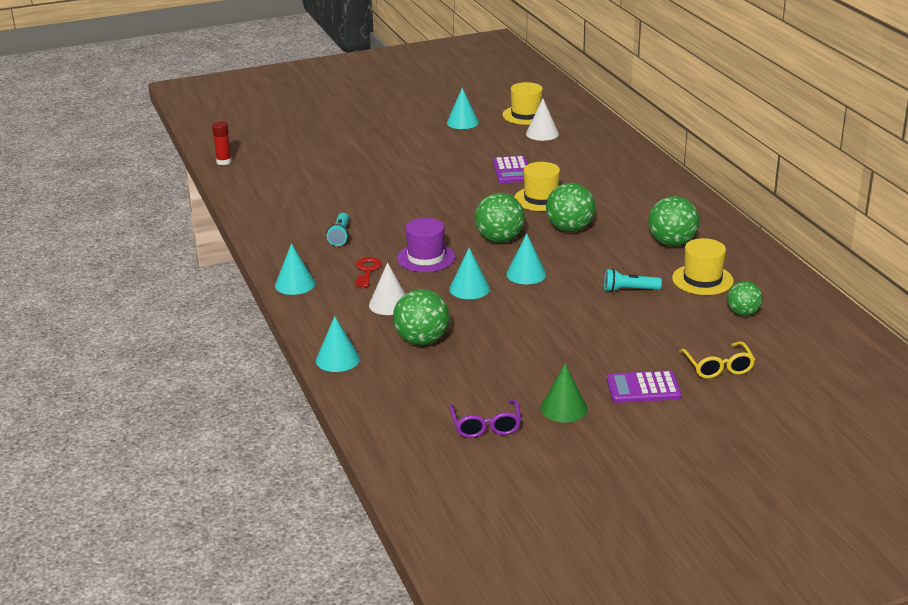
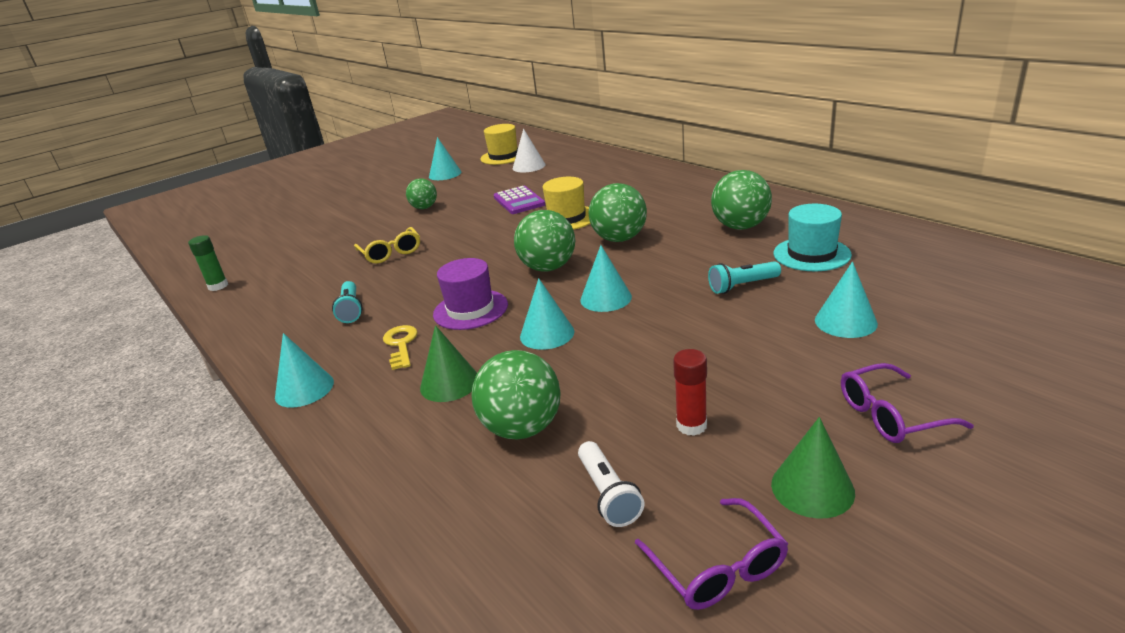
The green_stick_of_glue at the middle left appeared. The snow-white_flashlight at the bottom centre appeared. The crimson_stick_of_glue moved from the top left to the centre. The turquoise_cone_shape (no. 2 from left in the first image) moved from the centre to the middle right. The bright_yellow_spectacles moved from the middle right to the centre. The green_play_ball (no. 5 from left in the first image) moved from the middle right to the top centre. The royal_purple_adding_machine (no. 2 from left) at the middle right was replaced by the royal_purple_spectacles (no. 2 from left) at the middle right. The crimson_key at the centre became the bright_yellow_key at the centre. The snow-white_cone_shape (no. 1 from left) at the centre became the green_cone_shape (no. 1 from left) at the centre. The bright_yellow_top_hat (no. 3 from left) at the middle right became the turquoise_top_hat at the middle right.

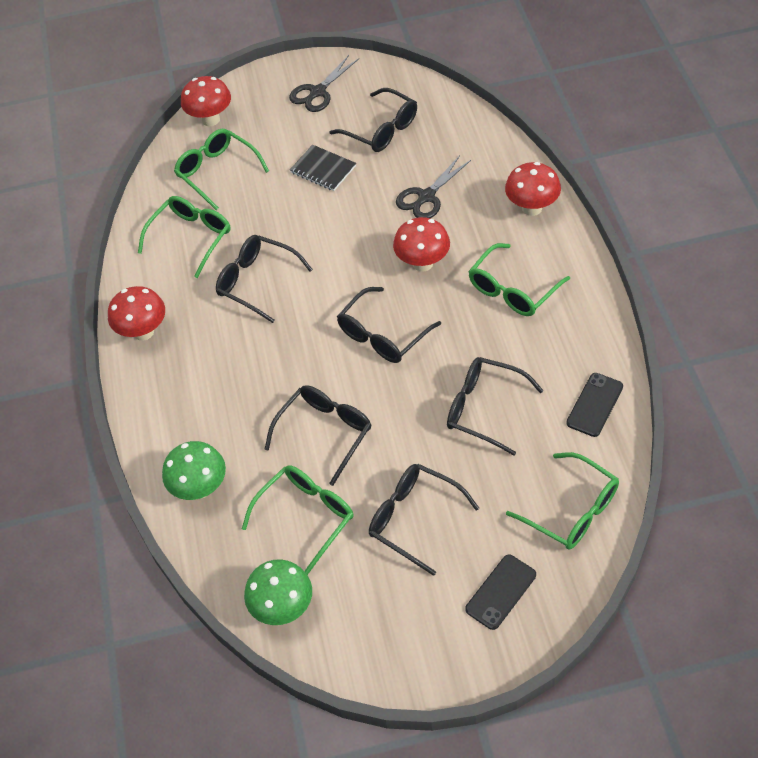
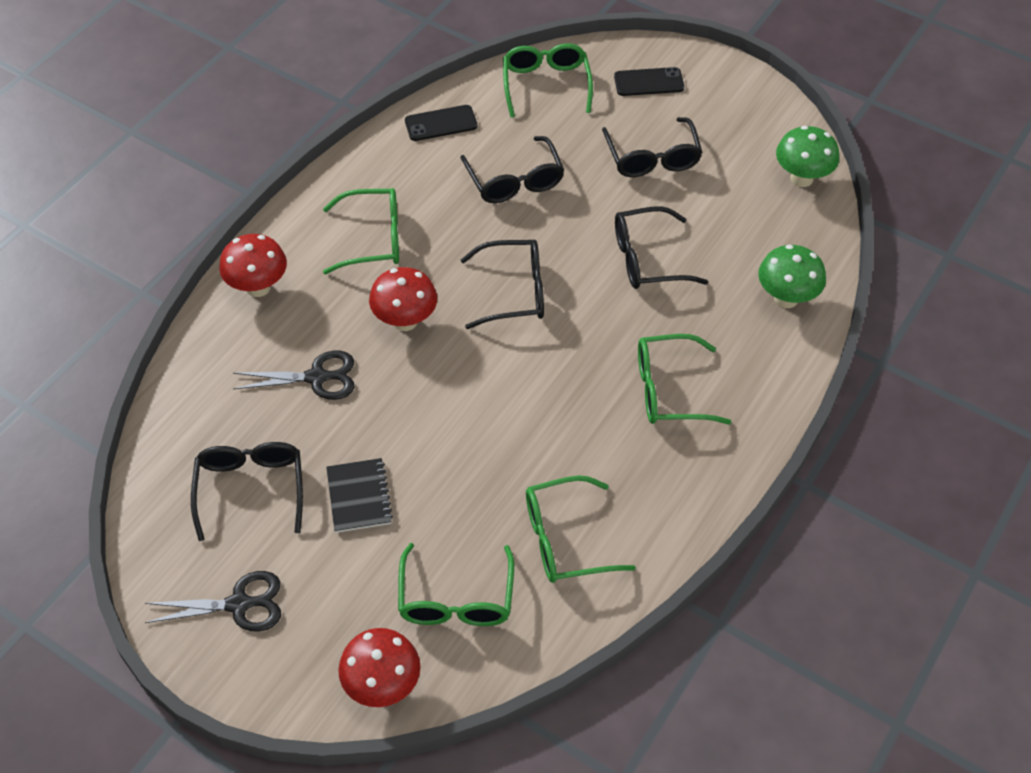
The crimson_mushroom (no. 1 from left) at the middle left disappeared. The jet-black_spectacles (no. 1 from left) at the centre disappeared. The green_spectacles (no. 3 from left in the first image) moved from the bottom centre to the centre.

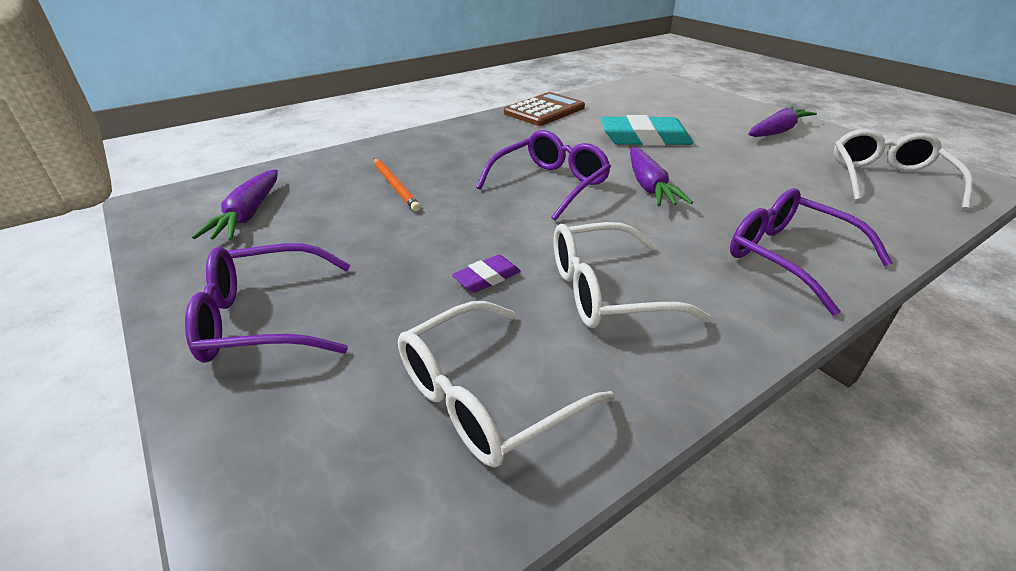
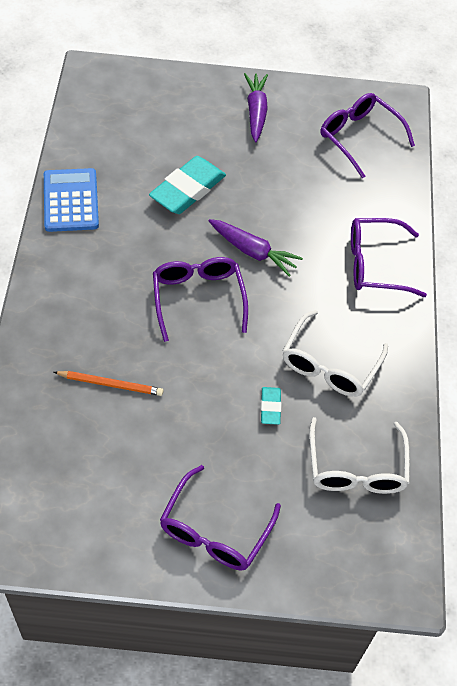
The royal_purple_root_vegetable (no. 1 from left) at the middle left disappeared. The royal_purple_pencil_eraser at the centre became the turquoise_pencil_eraser (no. 2 from left) at the centre. The russet_adding_machine at the top centre became the cobalt_adding_machine at the top left. The snow-white_spectacles (no. 3 from left) at the top right became the royal_purple_spectacles (no. 3 from left) at the top right.

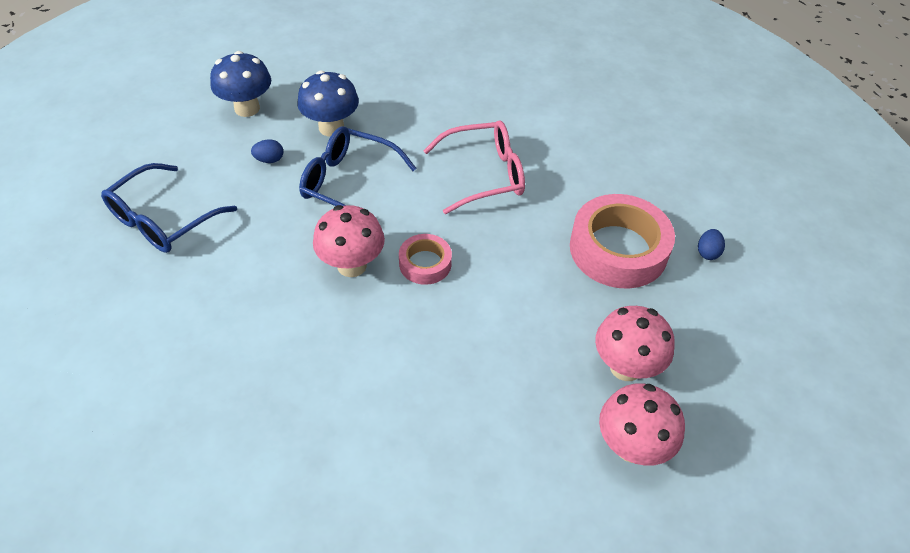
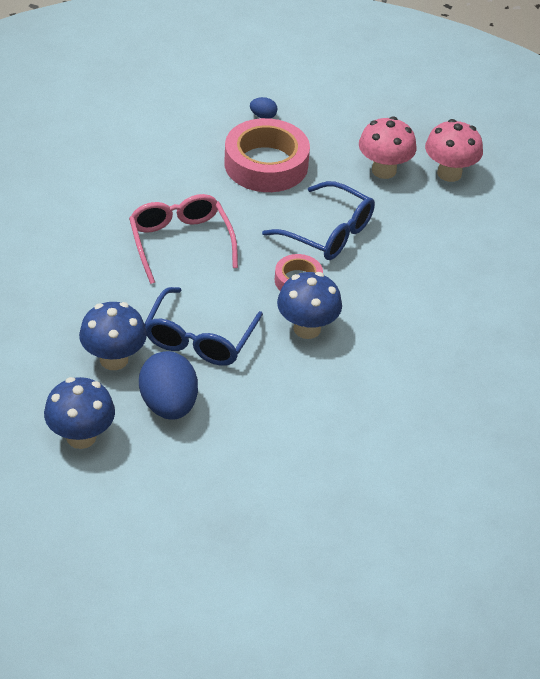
The cobalt_spectacles (no. 1 from left in the first image) moved from the middle left to the top centre. The rose-pink_mushroom (no. 1 from left) at the centre became the cobalt_mushroom (no. 3 from left) at the centre. The cobalt_egg (no. 1 from left) at the top left changed to 2.25 times the size.

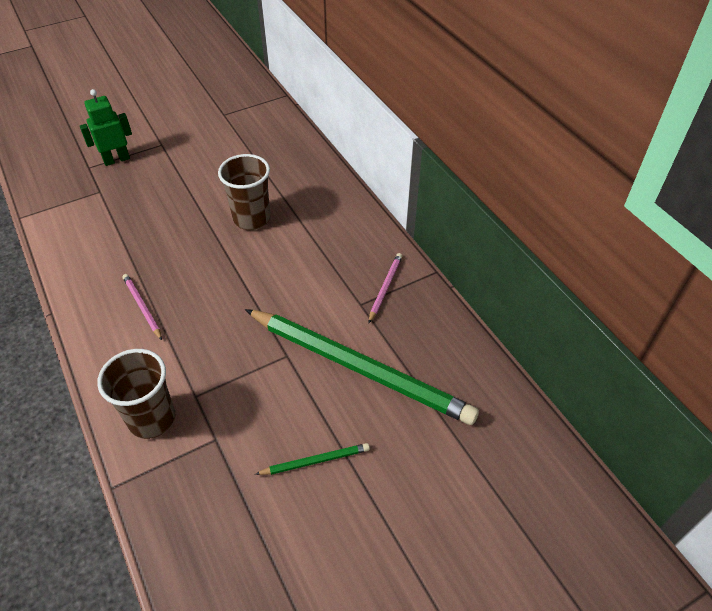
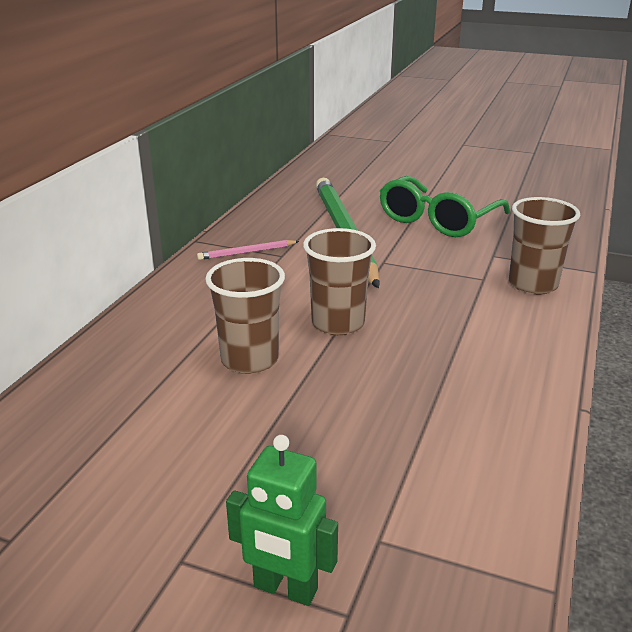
The rose-pink_lead_pencil (no. 1 from left) at the middle left disappeared. The russet_cup (no. 2 from left) at the centre appeared. The green_lead_pencil (no. 1 from left) at the bottom centre was replaced by the green_spectacles at the top right.

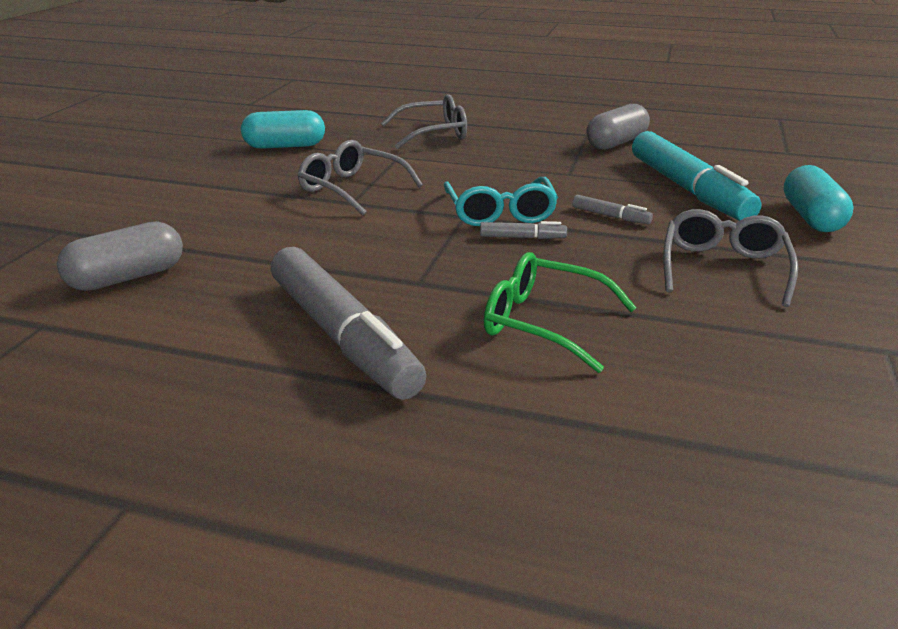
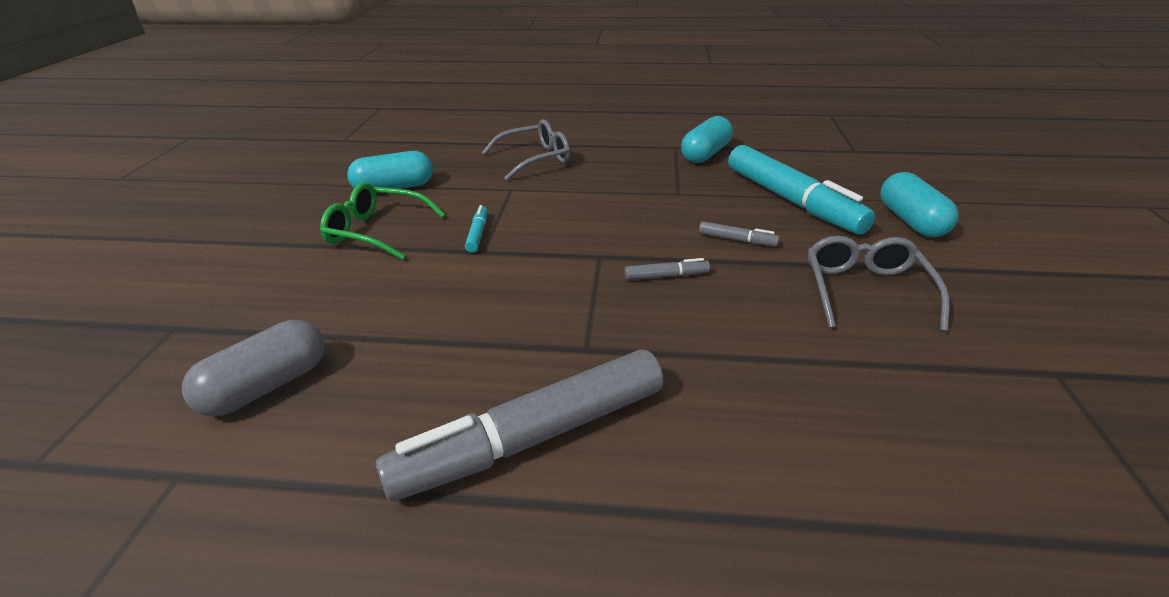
The turquoise_spectacles at the top centre disappeared. The green_spectacles moved from the centre to the middle left. The grey_spectacles (no. 1 from left) at the top centre was replaced by the turquoise_felt_pen (no. 1 from left) at the centre. The grey_pill_shape (no. 2 from left) at the top right became the turquoise_pill_shape (no. 2 from left) at the top centre. The grey_felt_pen (no. 1 from left) at the centre turned 105 degrees clockwise.

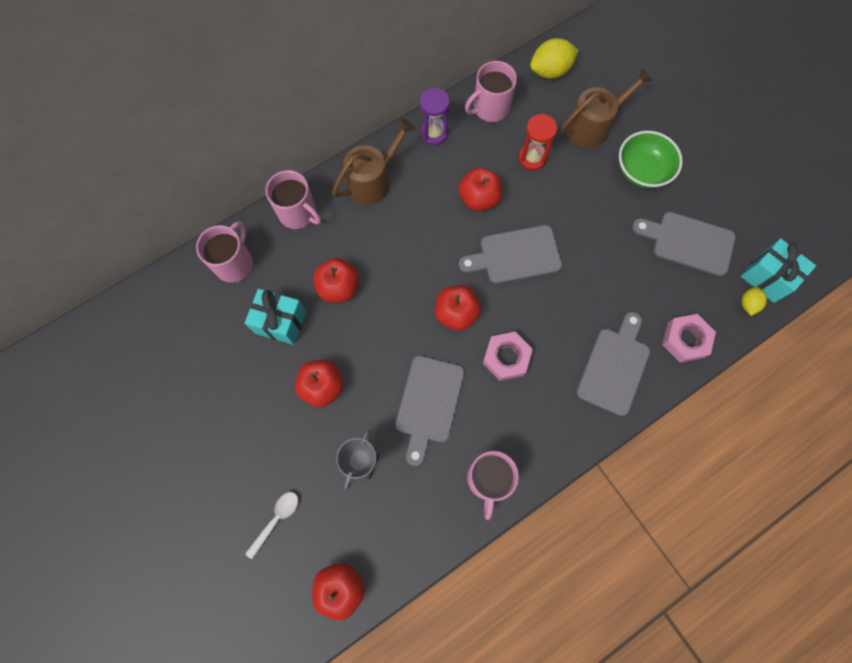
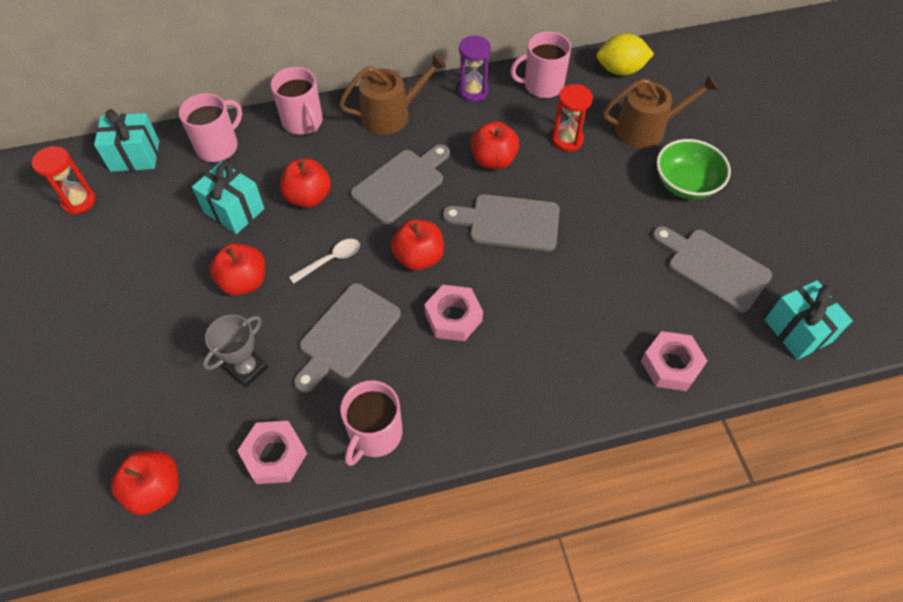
The bright_yellow_toy_lemon (no. 2 from left) at the middle right disappeared. The crimson_sand_timer (no. 1 from left) at the top left appeared. The turquoise_gift (no. 1 from left) at the top left appeared. The rose-pink_nut (no. 1 from left) at the bottom left appeared. The snow-white_tablespoon moved from the bottom left to the centre. The grey_chopping_board (no. 3 from left in the first image) moved from the middle right to the top centre.

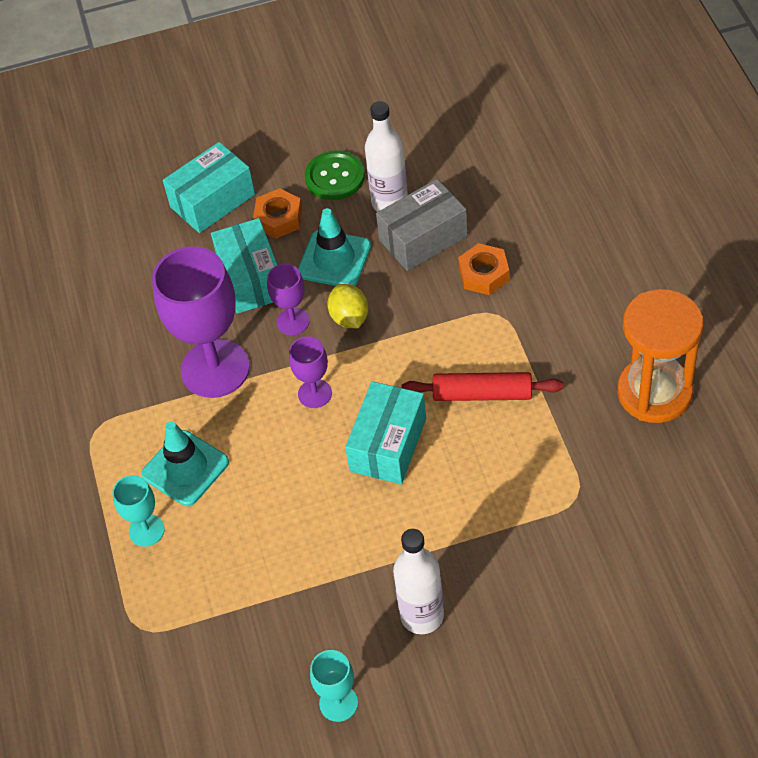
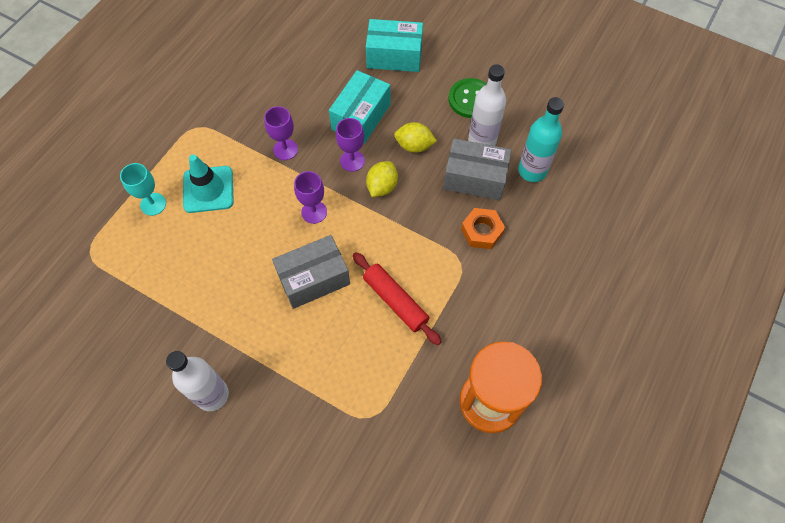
The orange_nut (no. 1 from left) at the top centre disappeared. The turquoise_wine_glass (no. 2 from left) at the bottom centre disappeared. The turquoise_drink_bottle at the top right appeared. The turquoise_road_cone (no. 2 from left) at the top centre was replaced by the bright_yellow_toy_lemon (no. 2 from left) at the top centre. The turquoise_package (no. 3 from left) at the centre became the grey_package (no. 1 from left) at the centre. The royal_purple_wine_glass (no. 1 from left) at the middle left changed to 0.49 times the size.

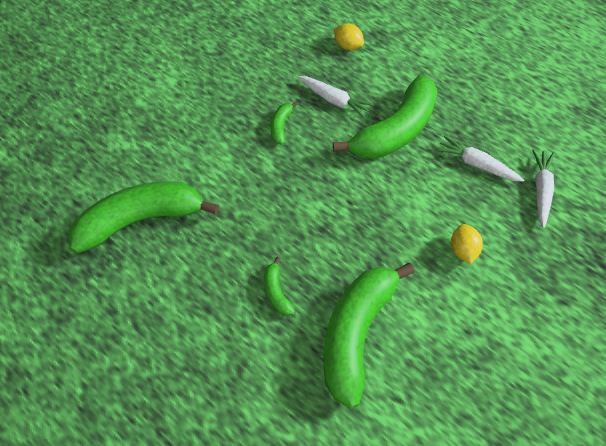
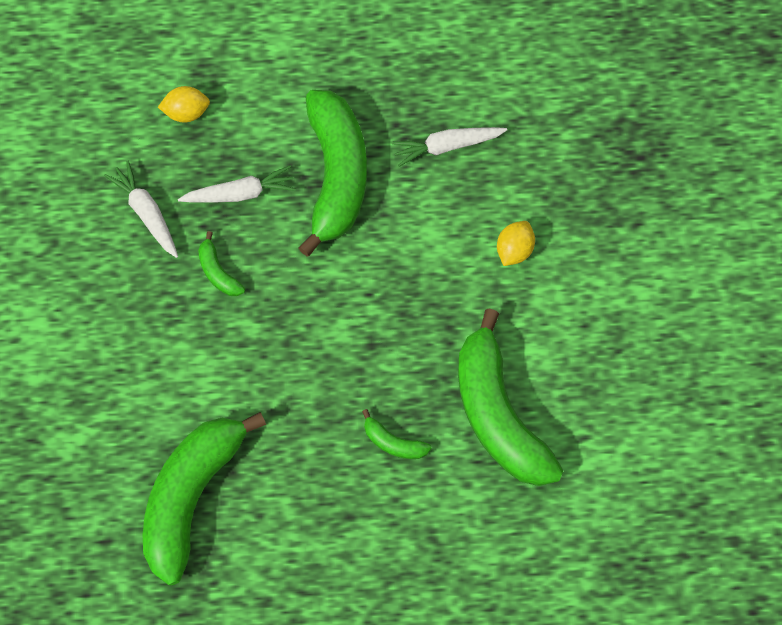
The snow-white_root_vegetable (no. 3 from left in the first image) moved from the middle right to the middle left. The bright_yellow_toy_lemon (no. 2 from left) at the middle right turned 75 degrees clockwise.

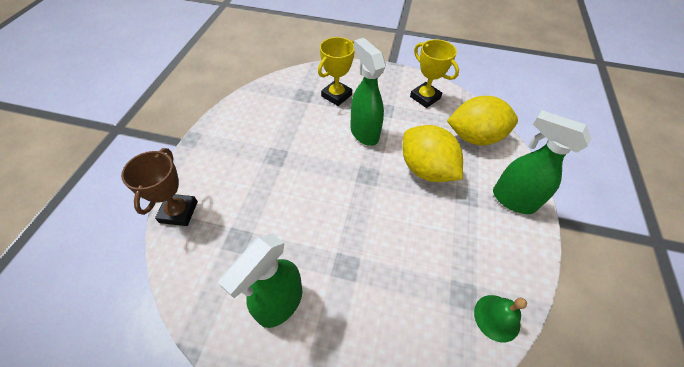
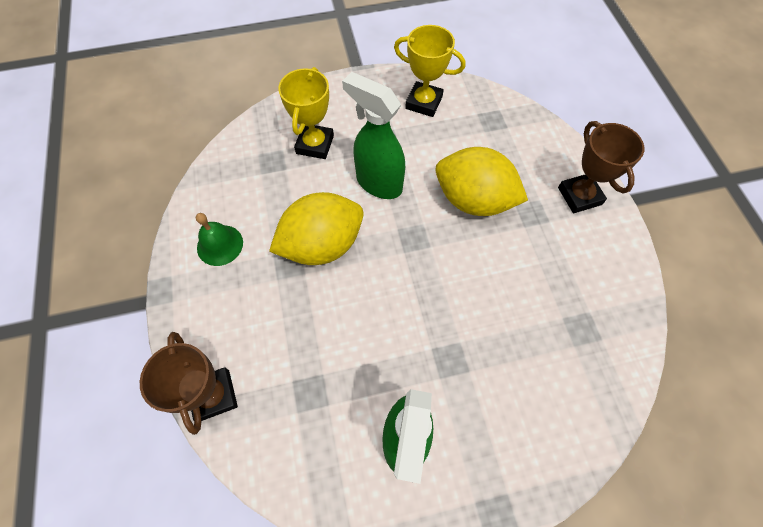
The bright_yellow_toy_lemon (no. 2 from left in the first image) moved from the top right to the centre. The green_bell moved from the bottom right to the middle left. The green_sprayer (no. 3 from left) at the middle right was replaced by the russet_prize_cup (no. 2 from left) at the top right.

